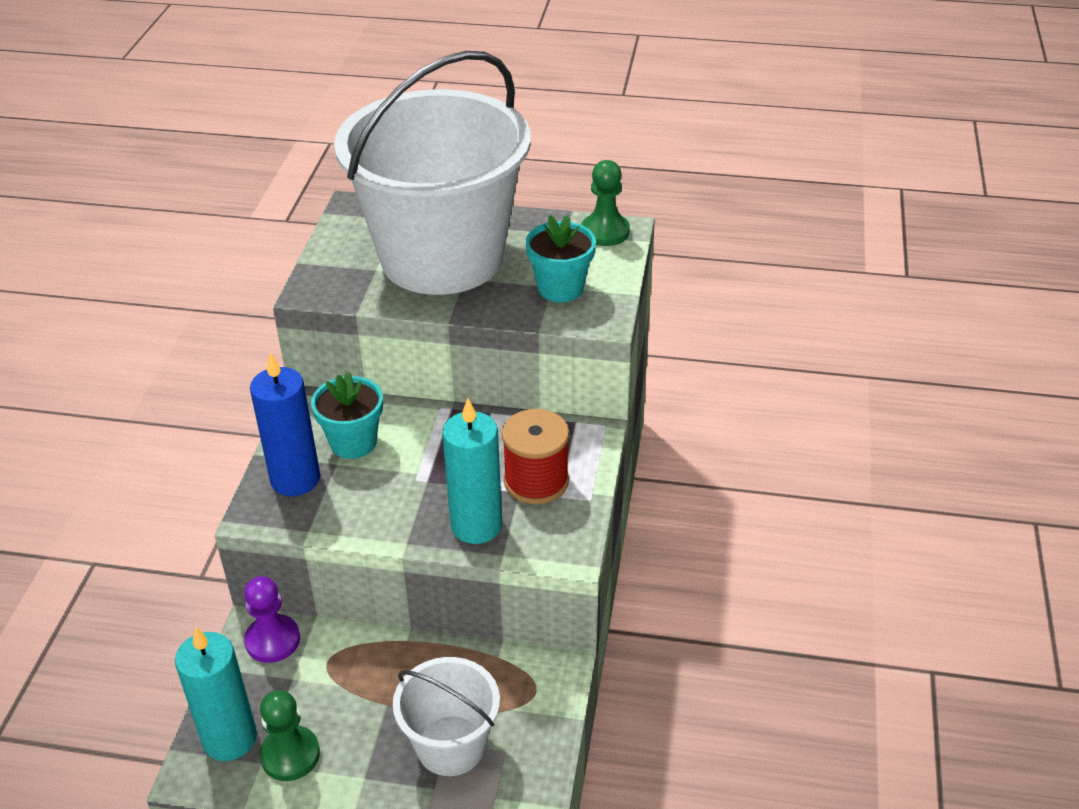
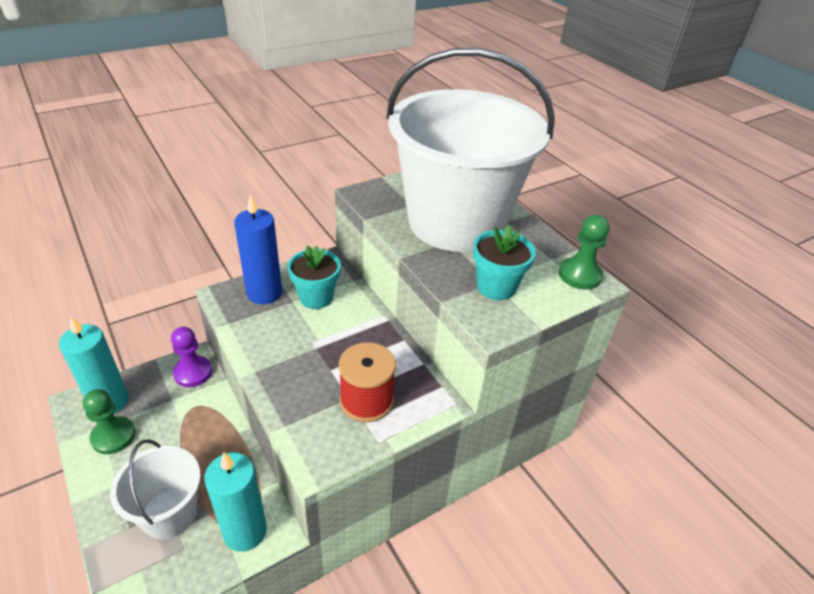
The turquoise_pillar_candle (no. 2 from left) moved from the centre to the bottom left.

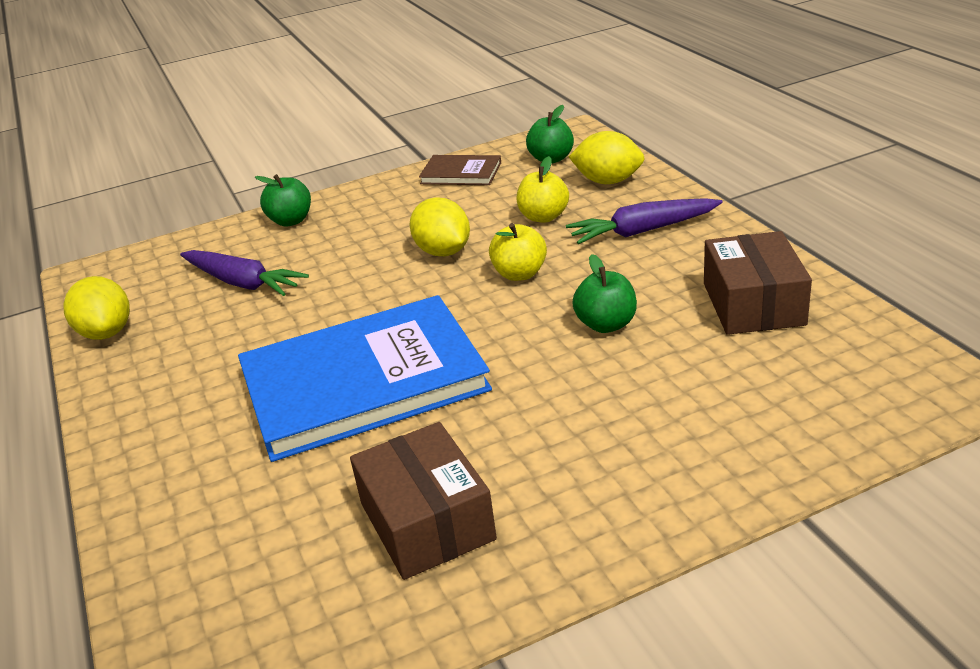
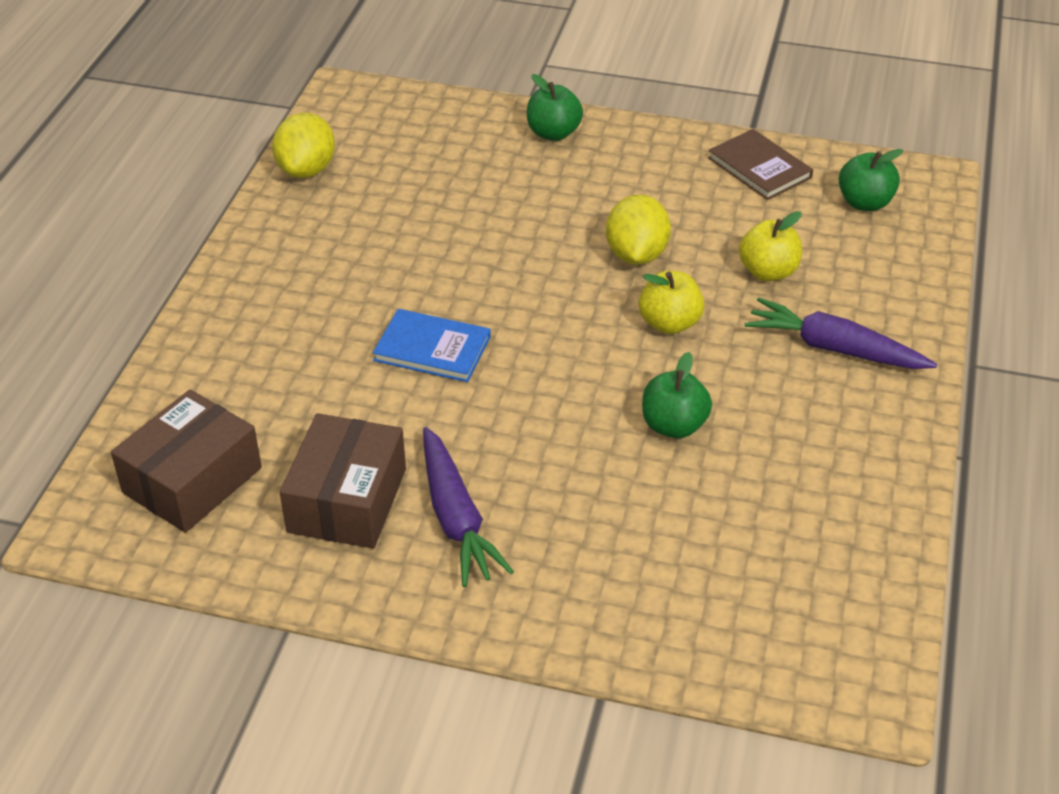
The bright_yellow_toy_lemon (no. 3 from left) at the top centre disappeared. The royal_purple_root_vegetable (no. 1 from left) moved from the middle left to the centre. The russet_package (no. 2 from left in the first image) moved from the middle right to the middle left. The cobalt_hardback at the centre changed to 0.45 times the size.

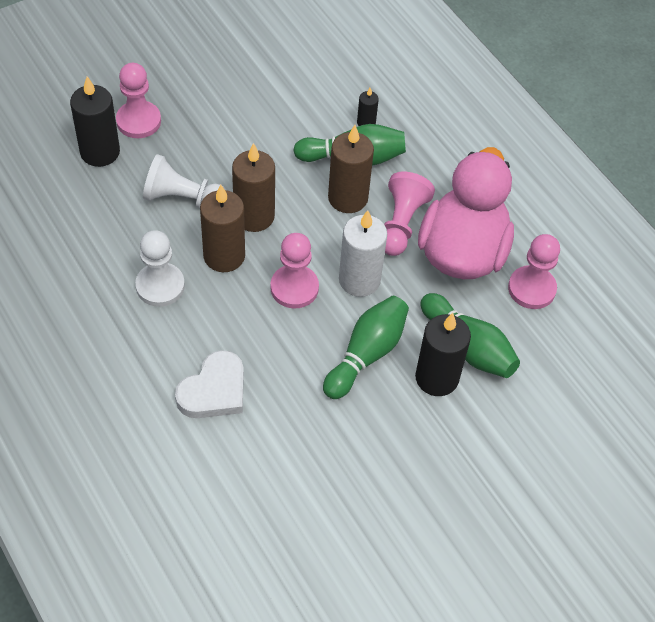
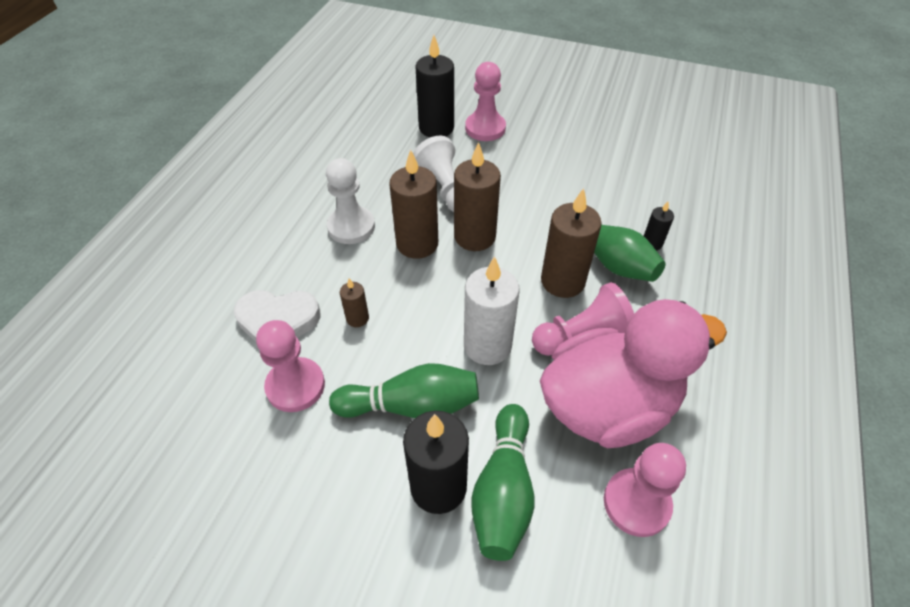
The russet_pillar_candle (no. 1 from left) at the centre appeared. The rose-pink_game_pawn (no. 2 from left in the first image) moved from the centre to the middle left.

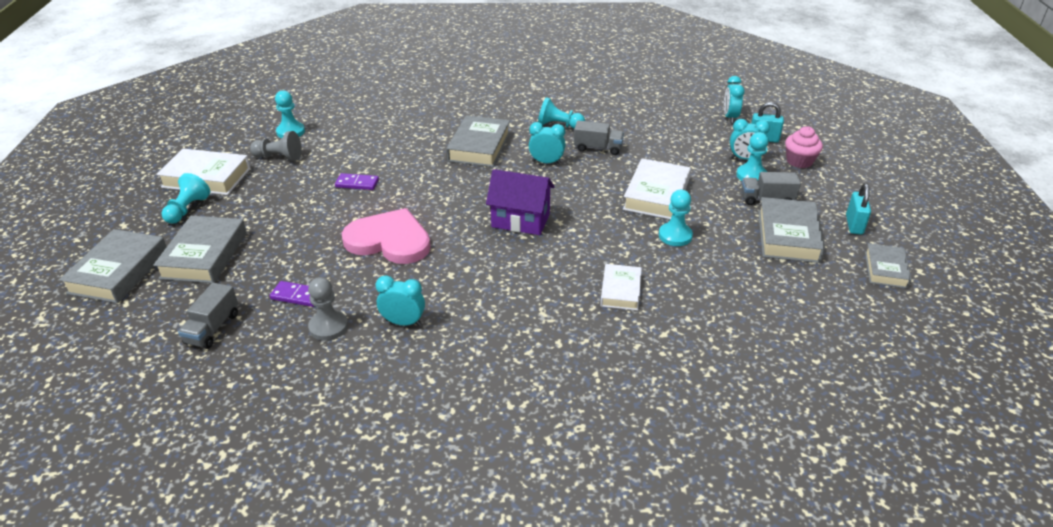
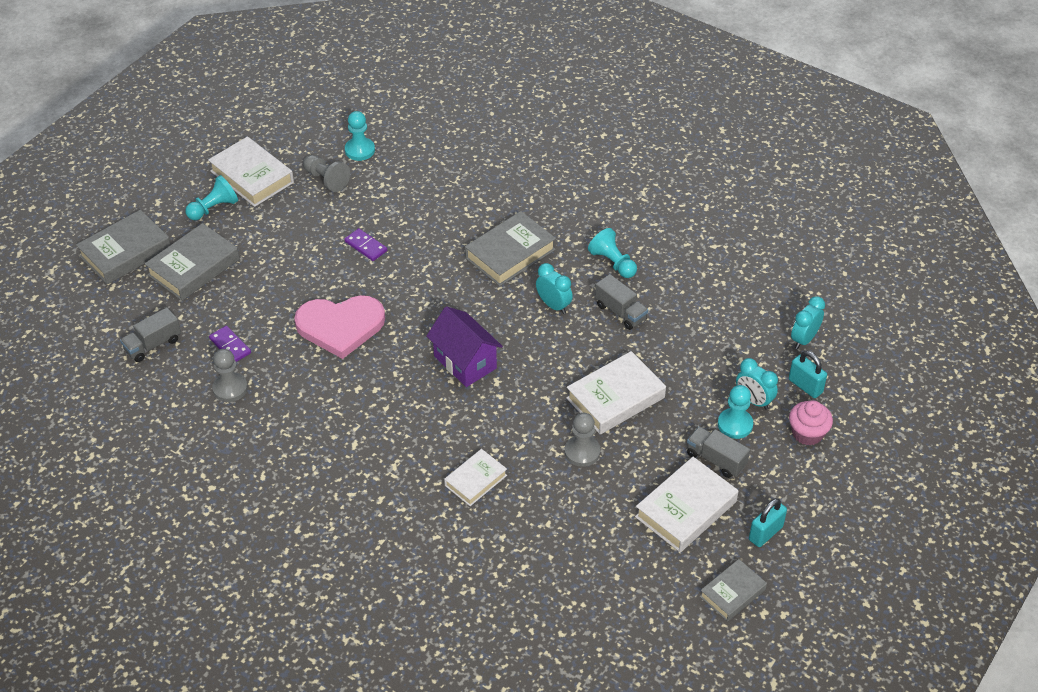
The turquoise_alarm_clock (no. 1 from left) at the centre disappeared. The turquoise_game_pawn (no. 4 from left) at the centre became the grey_game_pawn (no. 3 from left) at the centre. The grey_hardback (no. 4 from left) at the middle right became the snow-white_hardback (no. 4 from left) at the bottom centre. The rose-pink_love_heart at the centre turned 120 degrees clockwise.

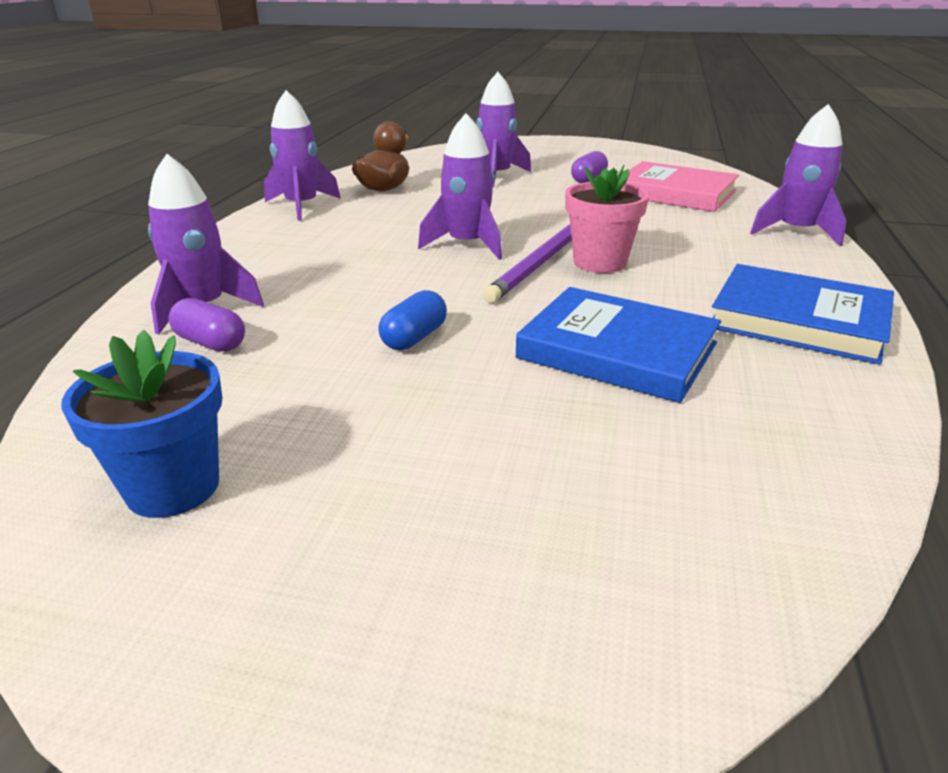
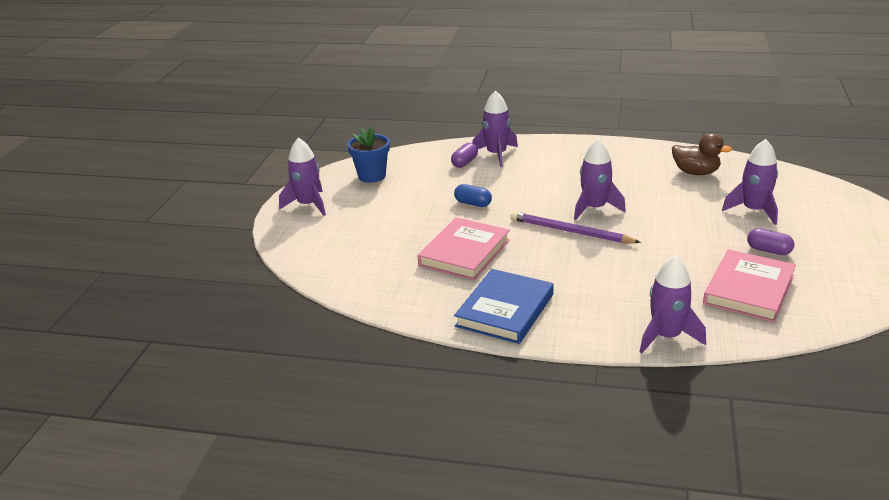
The rose-pink_flower_pot at the top centre disappeared. The royal_purple_spaceship (no. 2 from left in the first image) moved from the top left to the centre. The cobalt_hardback (no. 1 from left) at the centre became the rose-pink_hardback (no. 1 from left) at the centre.

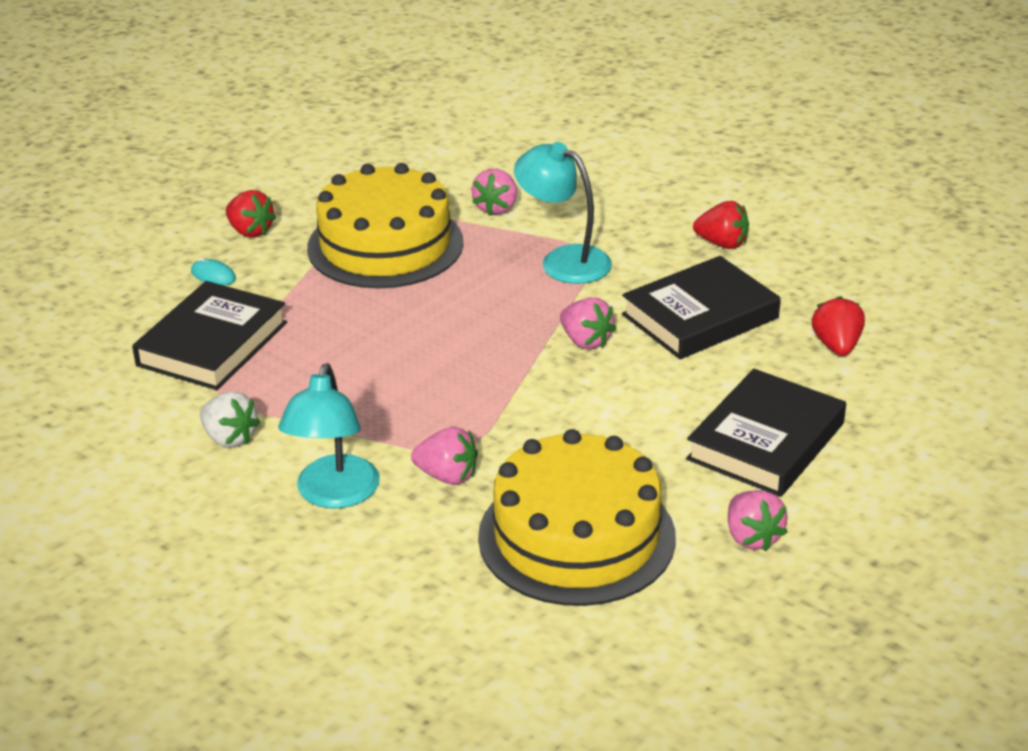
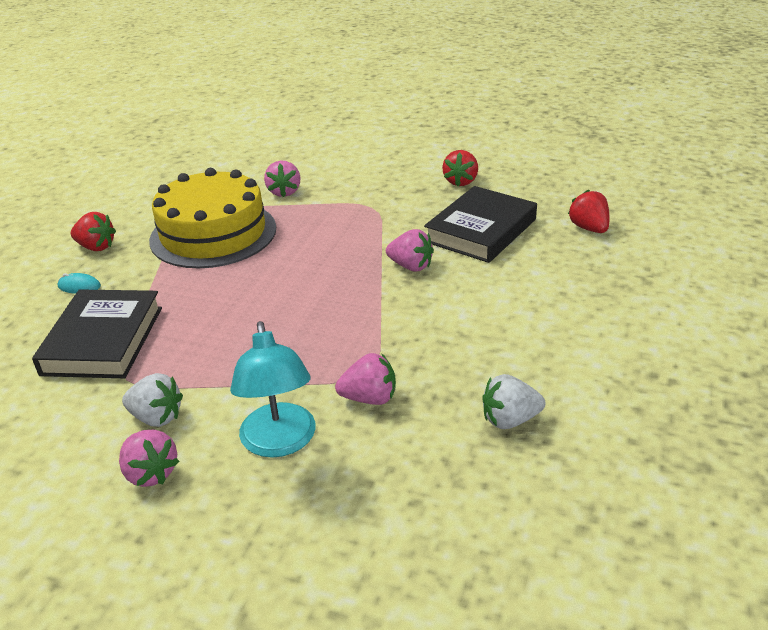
The turquoise_reading_lamp (no. 2 from left) at the top centre disappeared. The jet-black_hardback (no. 3 from left) at the middle right disappeared. The rose-pink_toy_strawberry (no. 4 from left in the first image) moved from the bottom right to the bottom left. The bright_yellow_cake (no. 2 from left) at the bottom centre was replaced by the snow-white_toy_strawberry (no. 2 from left) at the middle right. The crimson_toy_strawberry (no. 2 from left) at the top right turned 105 degrees clockwise.

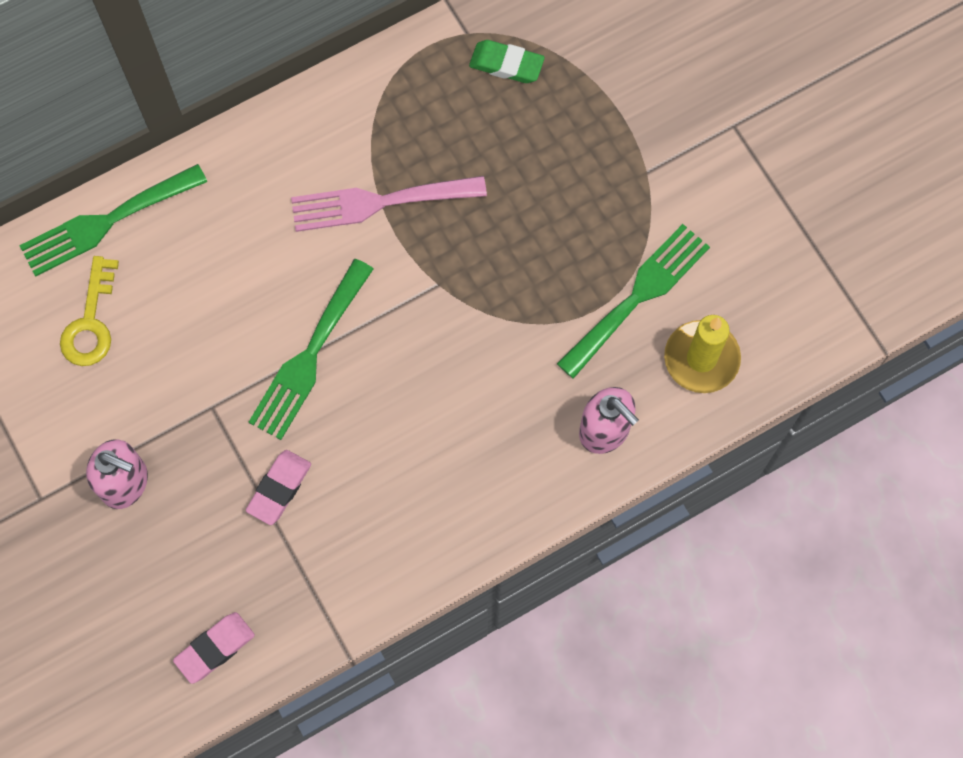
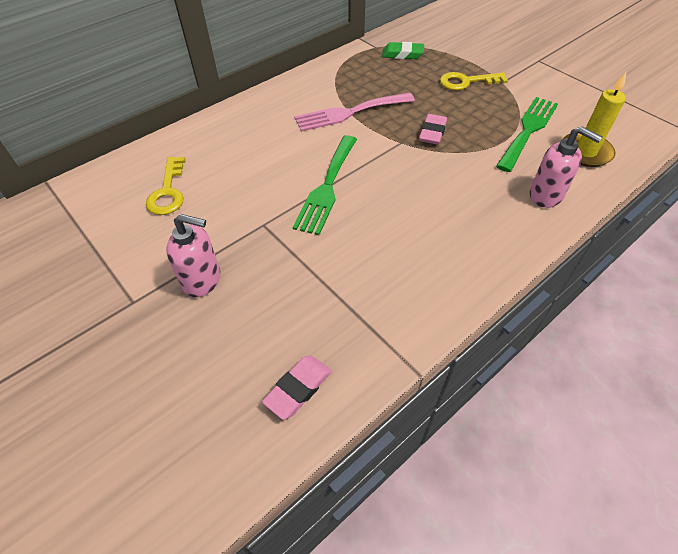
The green_fork (no. 1 from left) at the top left disappeared. The bright_yellow_key (no. 2 from left) at the top right appeared. The rose-pink_pencil_eraser (no. 2 from left) moved from the middle left to the top centre.

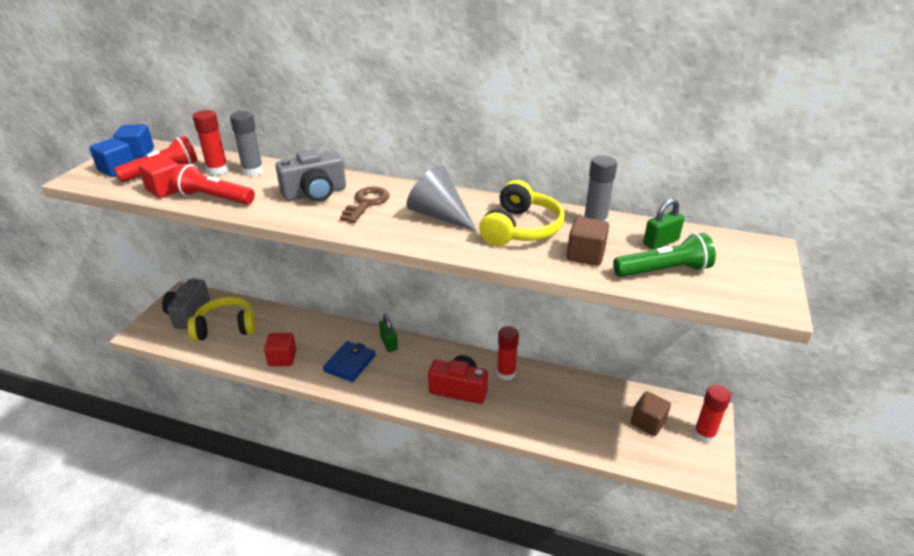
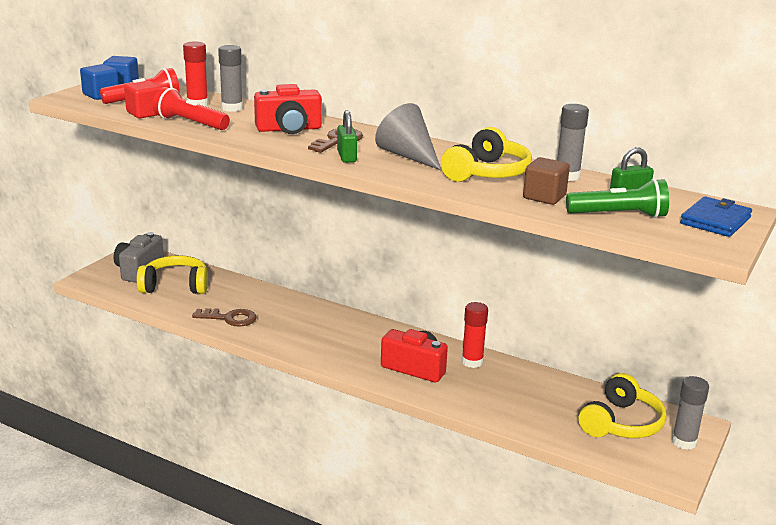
The cobalt_wallet moved from the centre to the middle right. The green_lock (no. 1 from left) moved from the centre to the top centre. The crimson_cube (no. 2 from left) at the middle left was replaced by the russet_key (no. 1 from left) at the middle left. The russet_cube (no. 2 from left) at the bottom right was replaced by the bright_yellow_headset (no. 3 from left) at the bottom right. The grey_camera (no. 2 from left) at the top centre became the crimson_camera (no. 1 from left) at the top centre. The crimson_stick_of_glue (no. 3 from left) at the bottom right became the grey_stick_of_glue (no. 3 from left) at the bottom right.

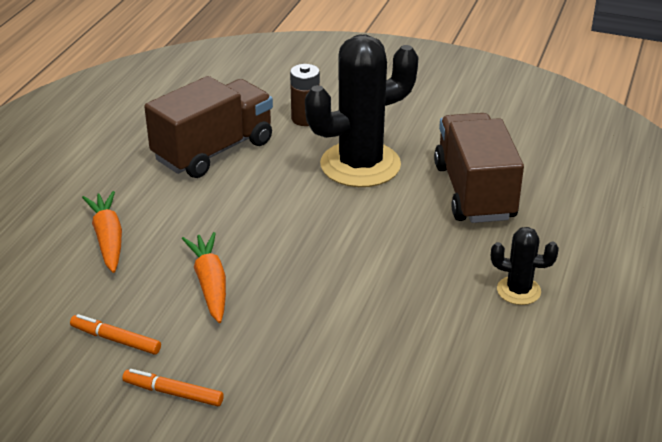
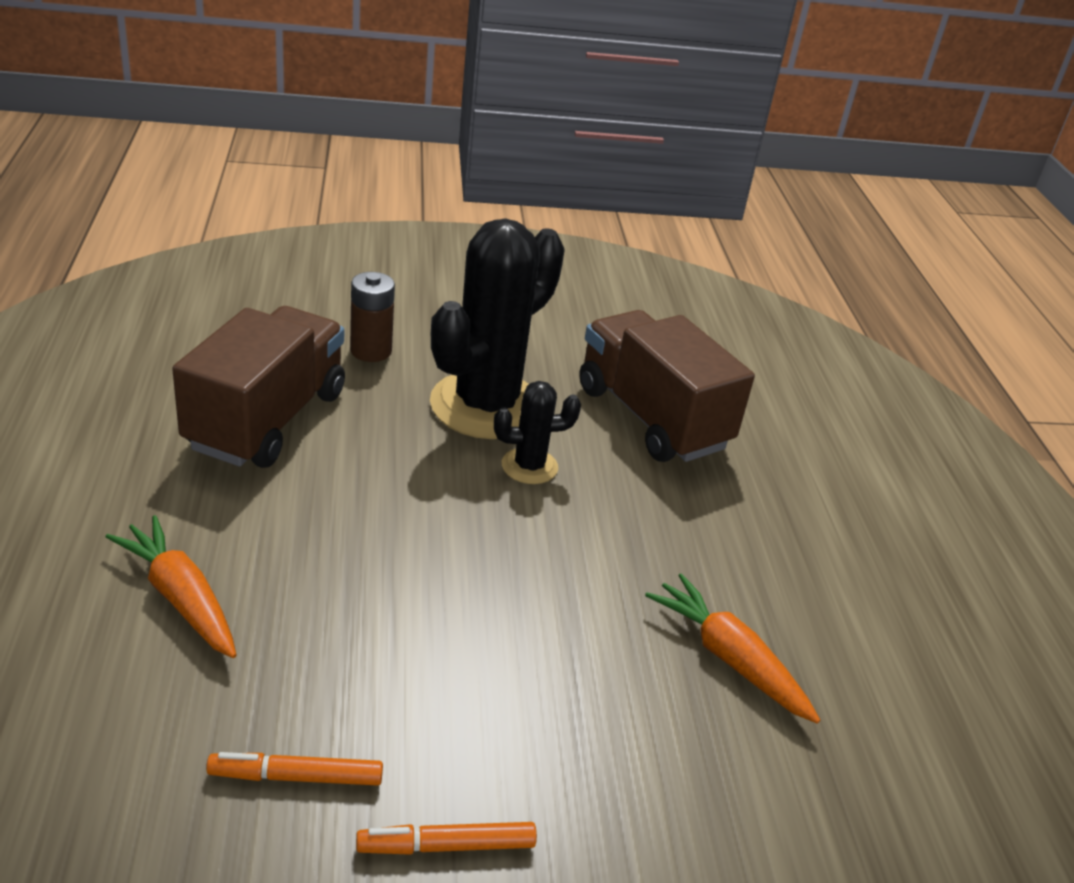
The orange_root_vegetable (no. 2 from left) moved from the middle left to the bottom right. The jet-black_saguaro_cactus (no. 2 from left) moved from the middle right to the centre.

